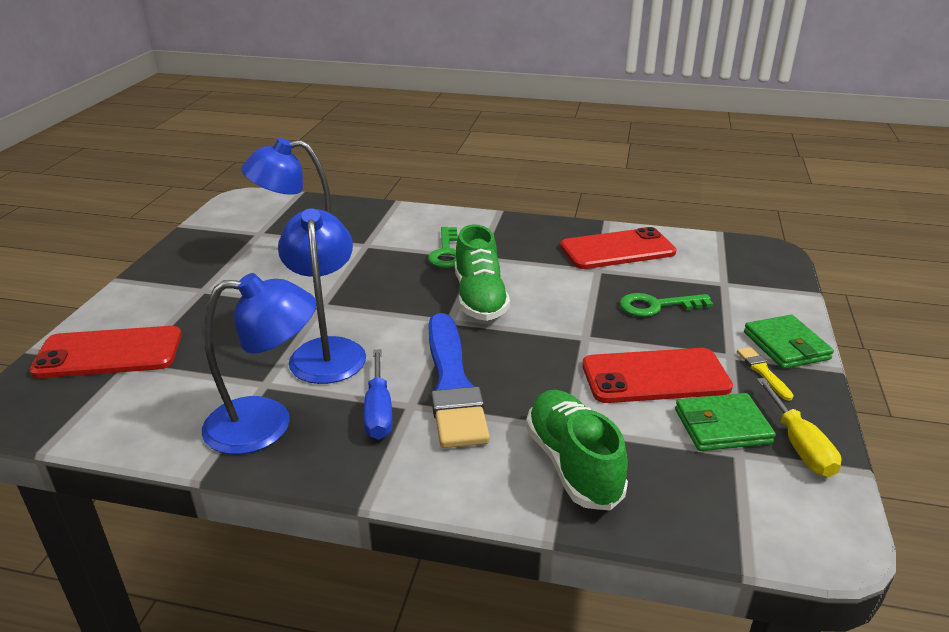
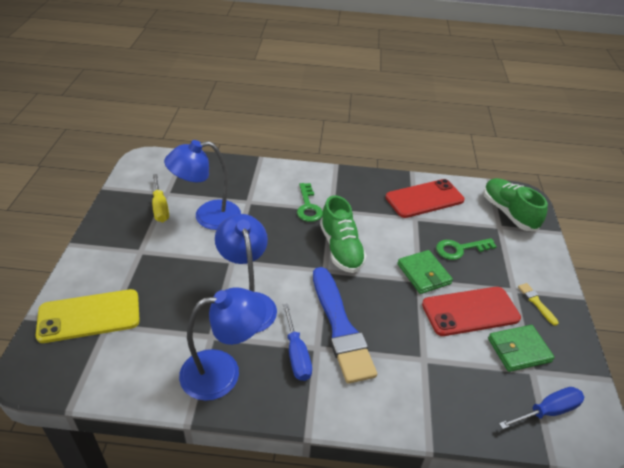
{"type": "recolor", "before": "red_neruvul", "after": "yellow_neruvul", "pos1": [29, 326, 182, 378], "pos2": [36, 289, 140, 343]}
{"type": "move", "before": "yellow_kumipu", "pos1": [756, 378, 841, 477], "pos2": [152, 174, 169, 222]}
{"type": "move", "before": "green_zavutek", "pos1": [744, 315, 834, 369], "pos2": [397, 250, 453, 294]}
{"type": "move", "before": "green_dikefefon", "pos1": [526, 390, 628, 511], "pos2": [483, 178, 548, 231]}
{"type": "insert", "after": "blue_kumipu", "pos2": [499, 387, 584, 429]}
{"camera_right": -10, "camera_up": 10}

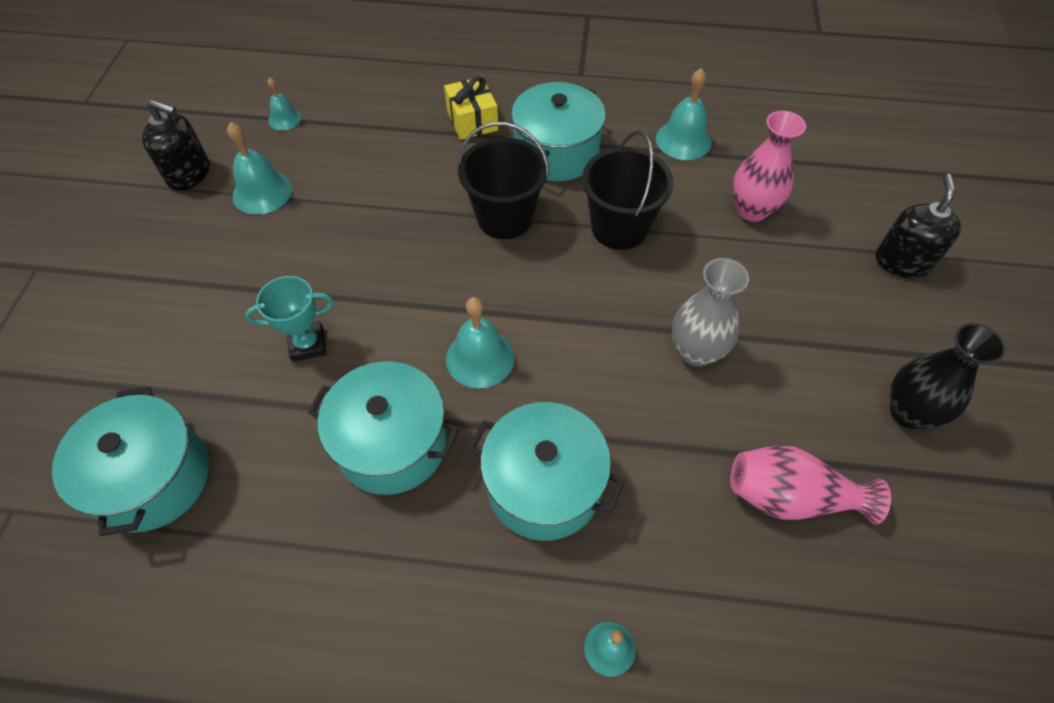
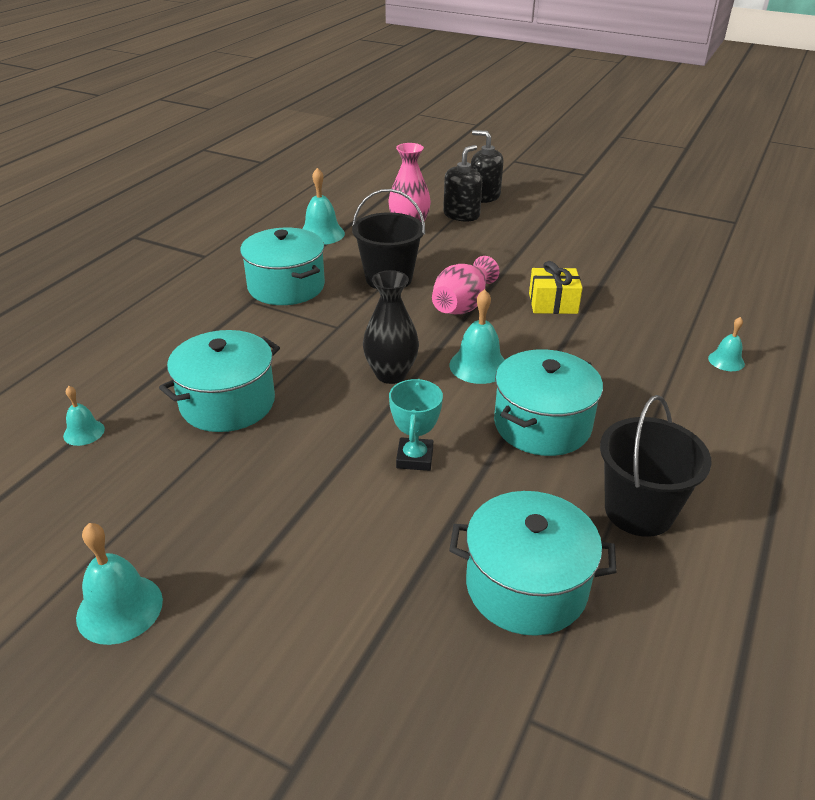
{"type": "move", "before": "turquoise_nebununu", "pos1": [227, 122, 292, 215], "pos2": [76, 523, 163, 645]}
{"type": "move", "before": "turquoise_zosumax", "pos1": [468, 402, 625, 541], "pos2": [159, 330, 280, 432]}
{"type": "move", "before": "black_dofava", "pos1": [890, 323, 1006, 429], "pos2": [363, 270, 419, 384]}
{"type": "move", "before": "pink_dofava", "pos1": [730, 445, 891, 524], "pos2": [432, 256, 499, 315]}
{"type": "move", "before": "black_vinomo", "pos1": [142, 99, 210, 191], "pos2": [443, 145, 482, 221]}
{"type": "move", "before": "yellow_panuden", "pos1": [444, 76, 498, 140], "pos2": [529, 261, 582, 314]}
{"type": "move", "before": "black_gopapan", "pos1": [458, 122, 549, 239], "pos2": [600, 395, 712, 537]}
{"type": "delete", "before": "grey_dofava", "pos1": [672, 258, 749, 367]}
{"camera_right": -70, "camera_up": -20}

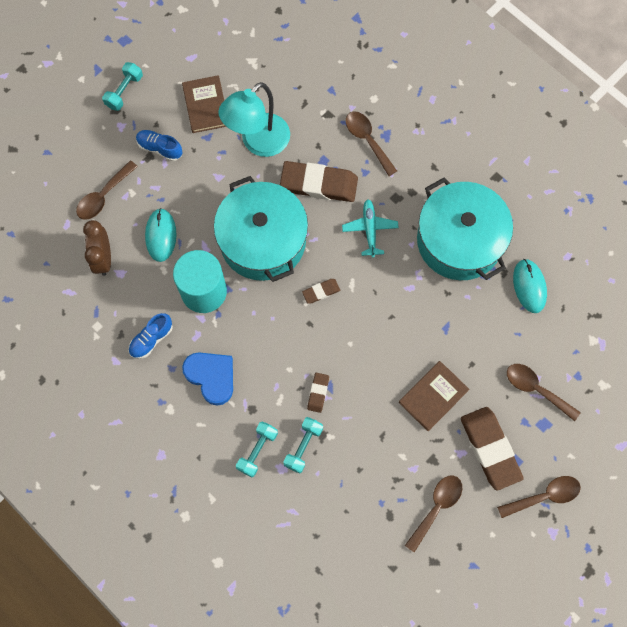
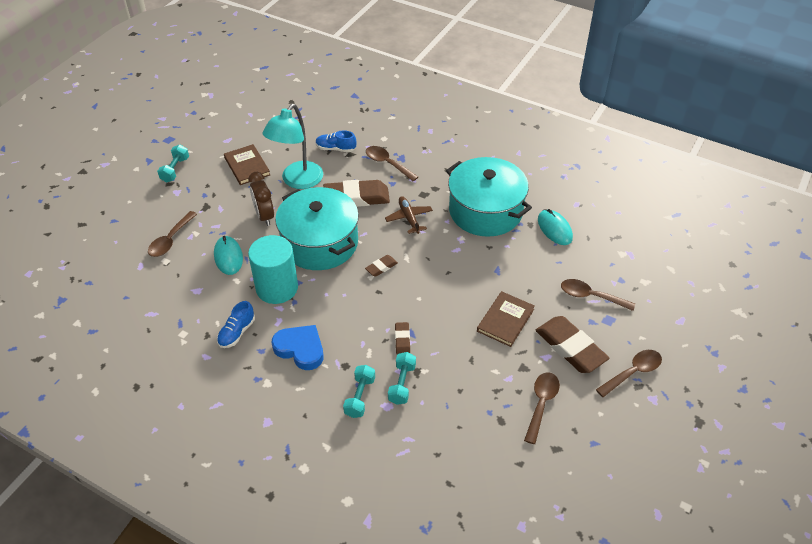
{"type": "move", "before": "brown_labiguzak", "pos1": [83, 220, 111, 276], "pos2": [248, 172, 274, 226]}
{"type": "move", "before": "blue_dikefefon", "pos1": [136, 130, 182, 161], "pos2": [316, 130, 356, 152]}
{"type": "recolor", "before": "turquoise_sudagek", "after": "brown_sudagek", "pos1": [342, 199, 399, 258], "pos2": [385, 196, 433, 234]}
{"camera_right": -15, "camera_up": -25}

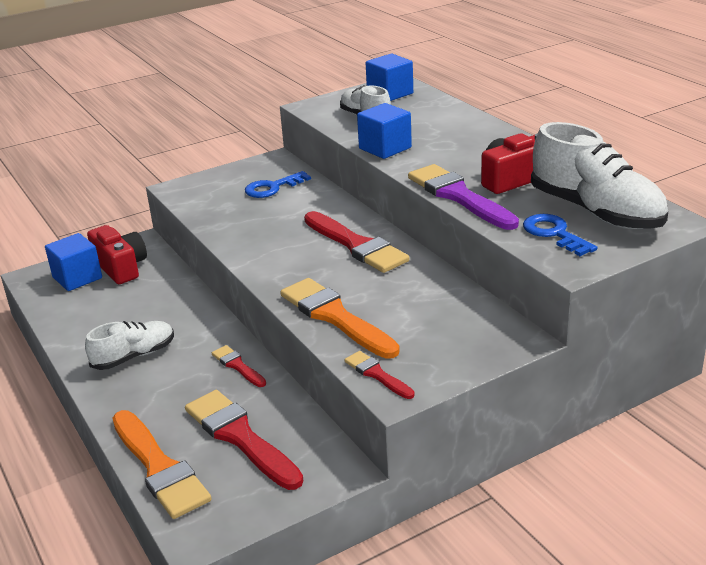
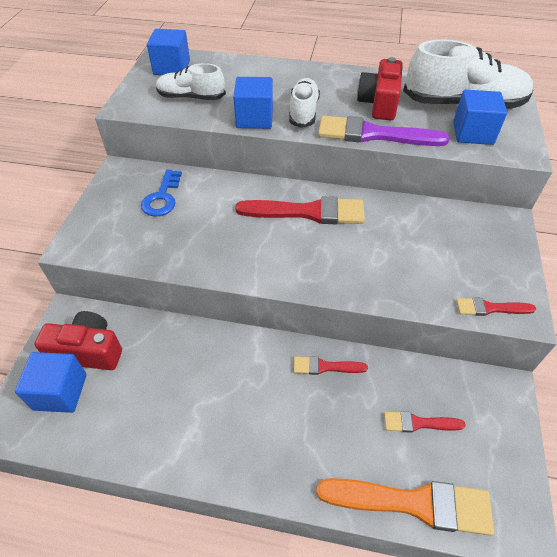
{"type": "move", "before": "white_dikefefon", "pos1": [85, 321, 174, 370], "pos2": [289, 78, 320, 128]}
{"type": "resize", "before": "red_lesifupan", "pos1": [185, 390, 303, 490], "pos2": [384, 411, 466, 433], "scale": 0.51}
{"type": "replace", "before": "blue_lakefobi", "after": "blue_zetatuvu", "pos1": [523, 214, 597, 256], "pos2": [453, 90, 507, 145]}
{"type": "delete", "before": "orange_lesifupan", "pos1": [280, 278, 400, 359]}
{"camera_right": -50, "camera_up": 20}

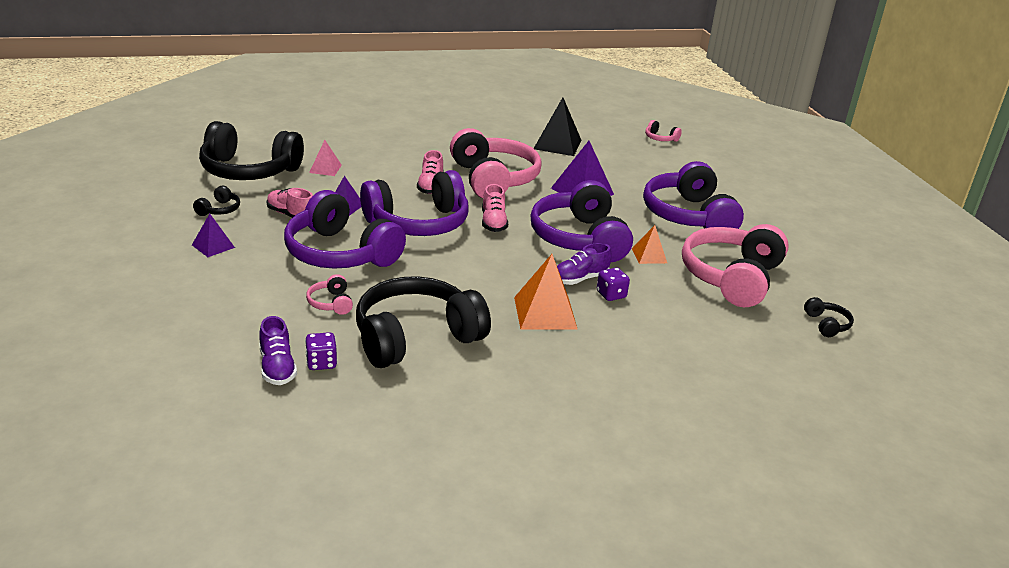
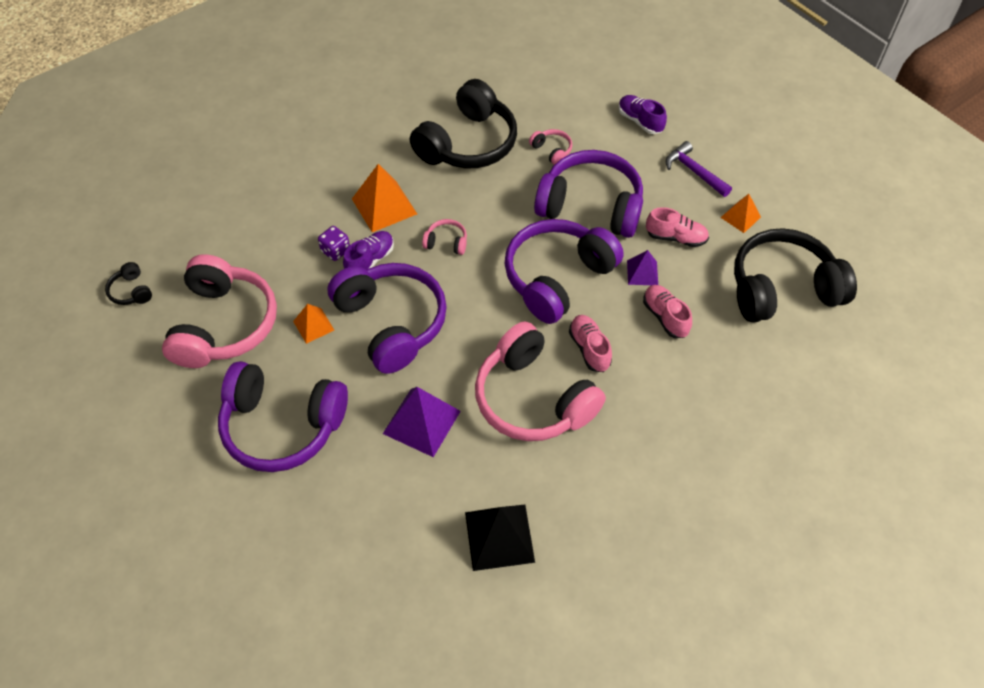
{"type": "rotate", "before": "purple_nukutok", "pos1": [643, 161, 744, 229], "pos2": [218, 361, 348, 472], "turn": 135}
{"type": "move", "before": "pink_nukutok", "pos1": [645, 120, 682, 142], "pos2": [422, 219, 467, 255]}
{"type": "move", "before": "purple_dikefefon", "pos1": [259, 316, 297, 385], "pos2": [618, 95, 667, 134]}
{"type": "move", "before": "pink_dikefefon", "pos1": [482, 184, 508, 232], "pos2": [643, 285, 692, 338]}
{"type": "replace", "before": "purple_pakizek", "after": "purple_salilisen", "pos1": [192, 214, 235, 257], "pos2": [666, 141, 732, 197]}
{"type": "replace", "before": "black_nukutok", "after": "orange_pakizek", "pos1": [193, 185, 240, 216], "pos2": [720, 194, 761, 233]}
{"type": "delete", "before": "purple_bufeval", "pos1": [305, 332, 337, 370]}
{"type": "delete", "before": "pink_pakizek", "pos1": [309, 140, 342, 176]}
{"camera_right": 160, "camera_up": 25}

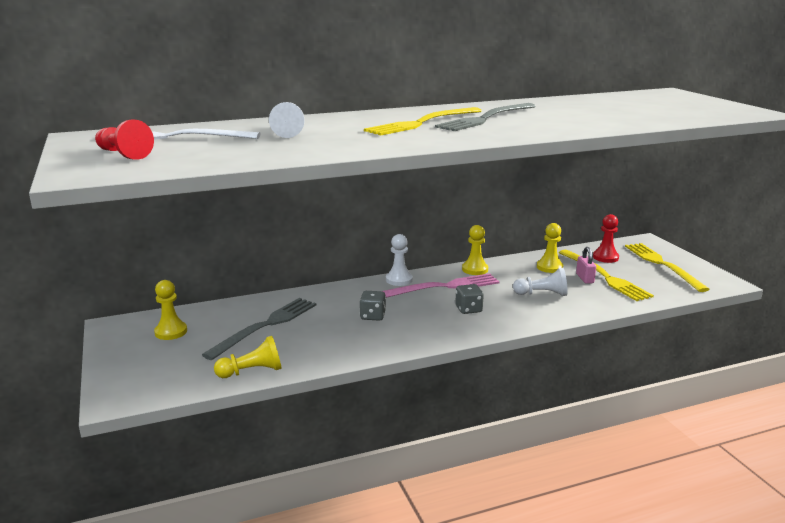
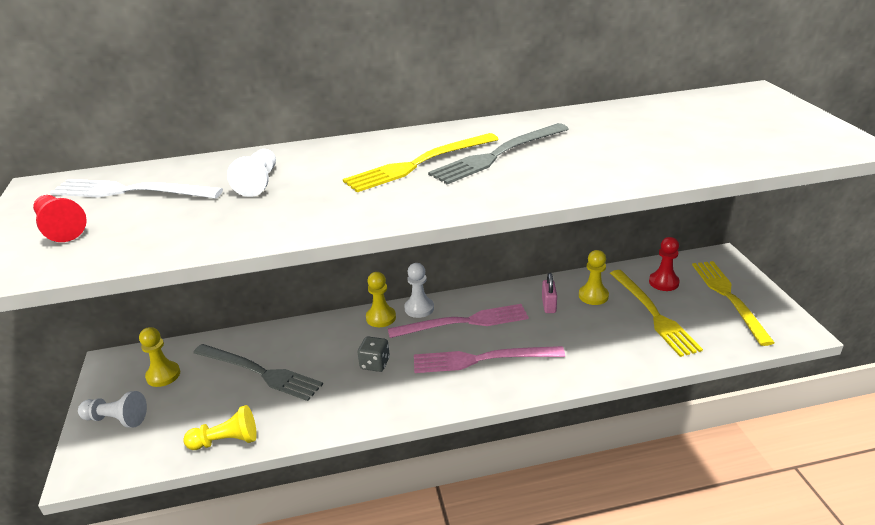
{"type": "move", "before": "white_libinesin", "pos1": [513, 268, 567, 296], "pos2": [78, 391, 147, 428]}
{"type": "rotate", "before": "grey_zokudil", "pos1": [202, 298, 316, 360], "pos2": [193, 344, 323, 401], "turn": 75}
{"type": "move", "before": "yellow_libinesin", "pos1": [462, 225, 488, 275], "pos2": [366, 272, 396, 327]}
{"type": "replace", "before": "grey_bufeval", "after": "pink_zokudil", "pos1": [455, 284, 484, 314], "pos2": [414, 346, 565, 373]}
{"type": "move", "before": "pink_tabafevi", "pos1": [576, 247, 596, 284], "pos2": [542, 273, 557, 313]}
{"camera_right": 10, "camera_up": 10}

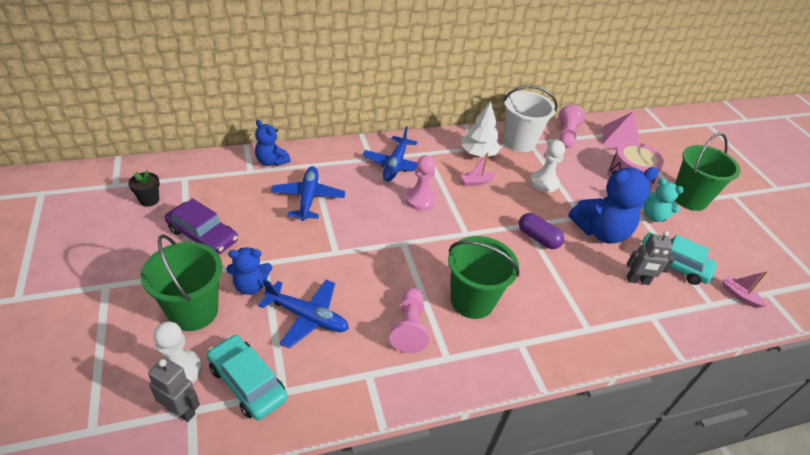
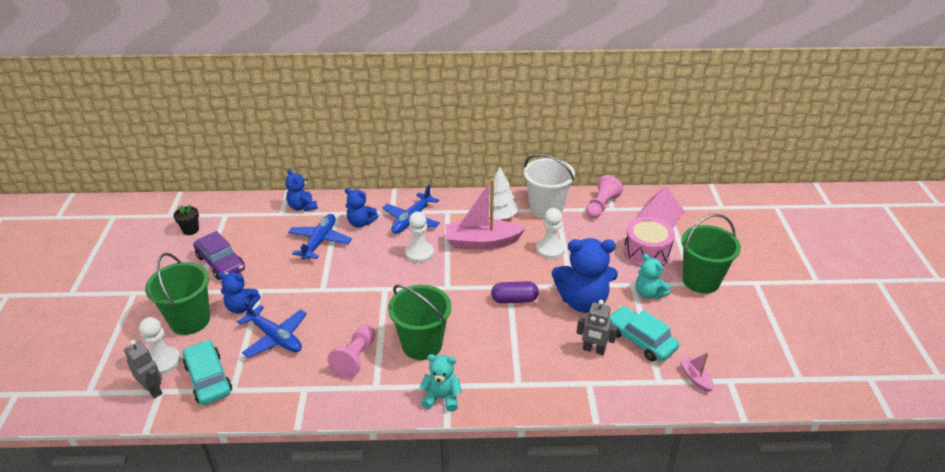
{"type": "insert", "after": "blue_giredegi", "pos2": [345, 188, 378, 227]}
{"type": "recolor", "before": "pink_libinesin", "after": "white_libinesin", "pos1": [406, 155, 436, 211], "pos2": [405, 212, 434, 263]}
{"type": "insert", "after": "turquoise_giredegi", "pos2": [419, 354, 462, 412]}
{"type": "resize", "before": "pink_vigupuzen", "pos1": [460, 152, 496, 186], "pos2": [445, 179, 526, 250], "scale": 2.18}
{"type": "rotate", "before": "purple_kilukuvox", "pos1": [518, 213, 564, 249], "pos2": [491, 281, 539, 303], "turn": -60}
{"camera_right": 20, "camera_up": -5}

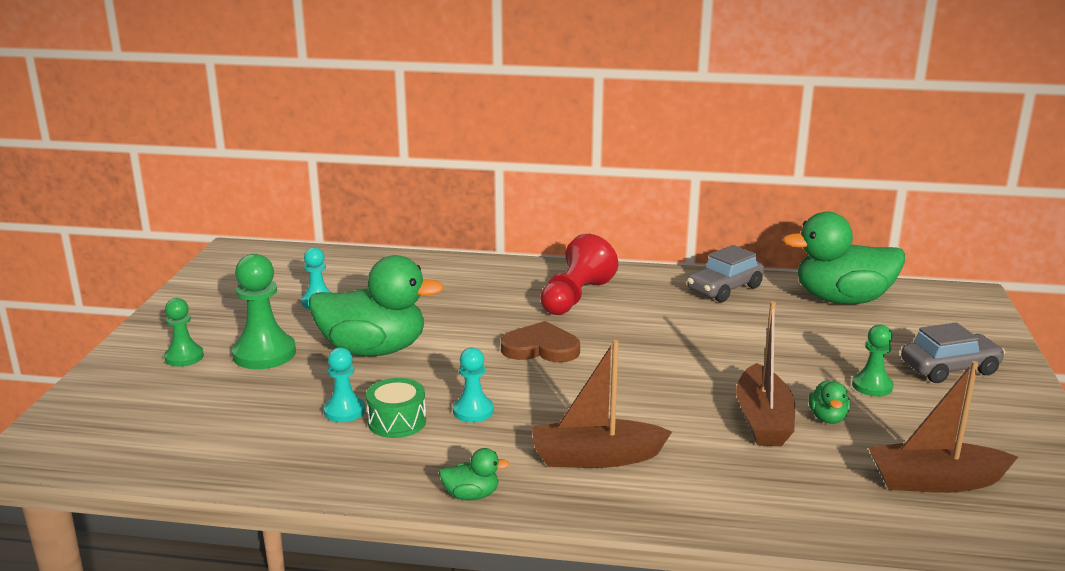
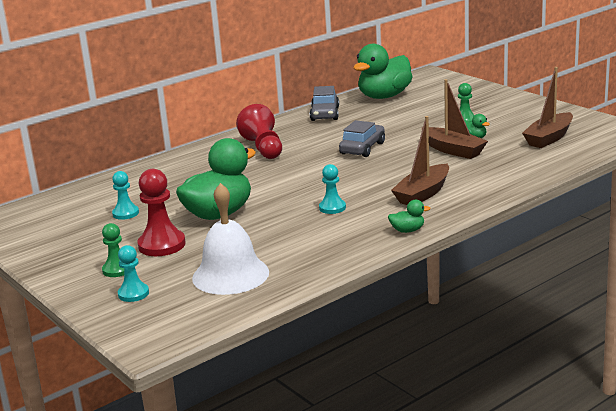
{"type": "move", "before": "turquoise_libinesin", "pos1": [323, 347, 365, 422], "pos2": [118, 245, 149, 302]}
{"type": "recolor", "before": "green_libinesin", "after": "red_libinesin", "pos1": [232, 254, 296, 369], "pos2": [137, 169, 186, 256]}
{"type": "insert", "after": "white_nebununu", "pos2": [192, 183, 269, 295]}
{"type": "move", "before": "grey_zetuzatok", "pos1": [901, 323, 1005, 383], "pos2": [339, 120, 385, 157]}
{"type": "rotate", "before": "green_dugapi", "pos1": [439, 448, 510, 501], "pos2": [388, 200, 431, 233], "turn": 45}
{"type": "delete", "before": "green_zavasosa", "pos1": [366, 378, 426, 438]}
{"type": "delete", "before": "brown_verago", "pos1": [501, 321, 580, 363]}
{"camera_right": -45, "camera_up": 0}

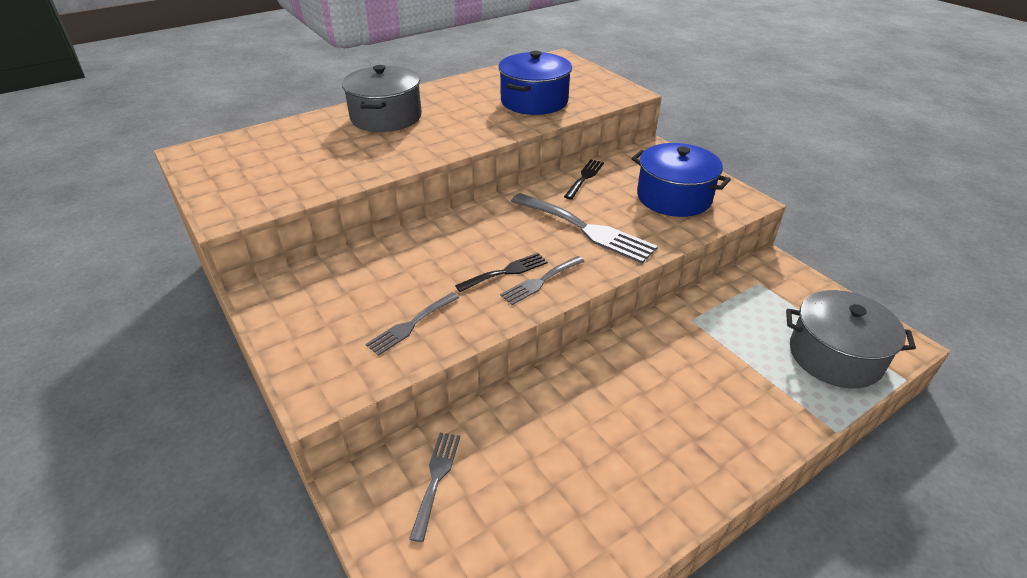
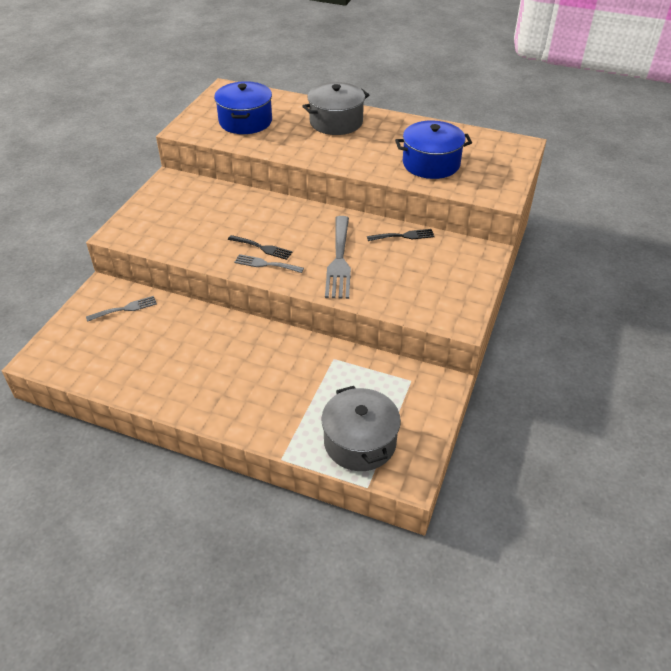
{"type": "move", "before": "blue_zosumax", "pos1": [632, 143, 731, 217], "pos2": [214, 81, 272, 134]}
{"type": "delete", "before": "grey_zokudil", "pos1": [366, 292, 459, 356]}
{"camera_right": 55, "camera_up": 5}

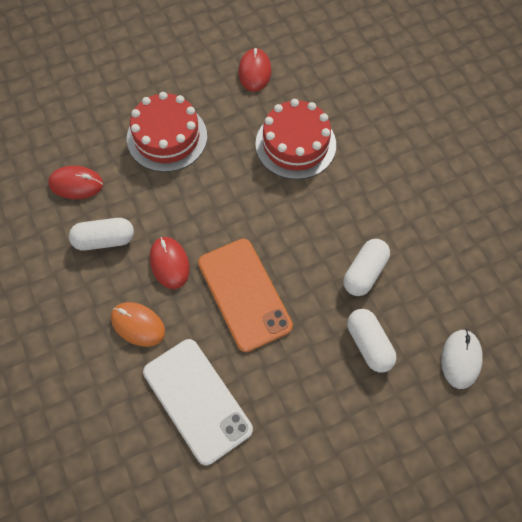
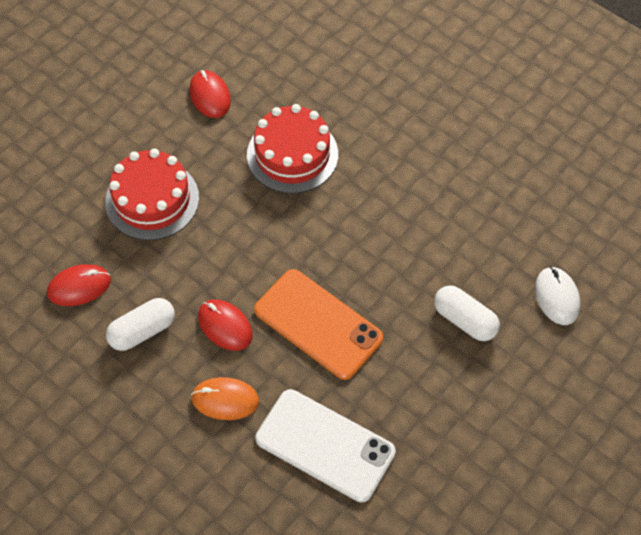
{"type": "delete", "before": "white_kilukuvox", "pos1": [343, 239, 390, 296]}
{"camera_right": -25, "camera_up": -5}

